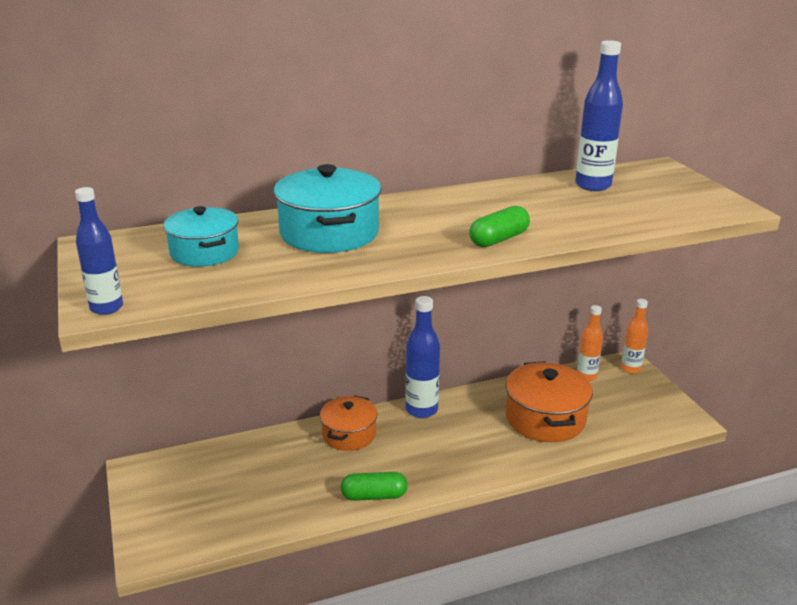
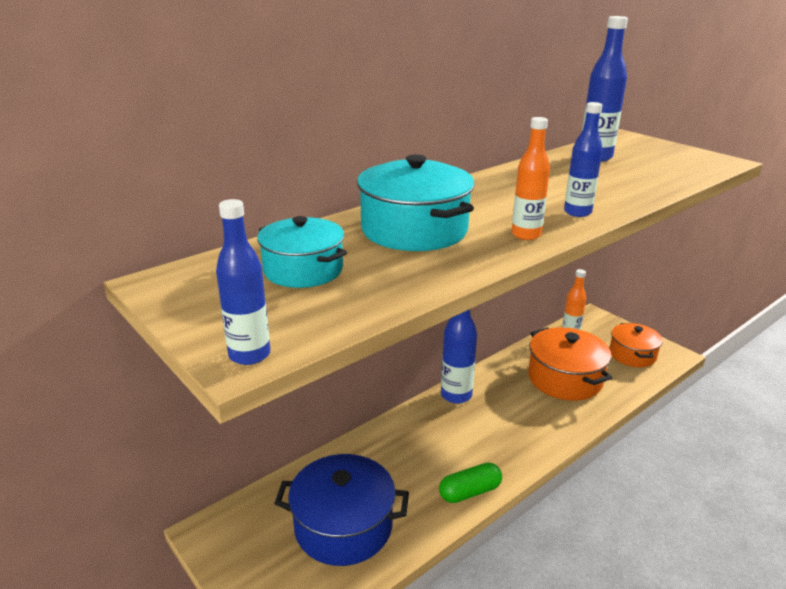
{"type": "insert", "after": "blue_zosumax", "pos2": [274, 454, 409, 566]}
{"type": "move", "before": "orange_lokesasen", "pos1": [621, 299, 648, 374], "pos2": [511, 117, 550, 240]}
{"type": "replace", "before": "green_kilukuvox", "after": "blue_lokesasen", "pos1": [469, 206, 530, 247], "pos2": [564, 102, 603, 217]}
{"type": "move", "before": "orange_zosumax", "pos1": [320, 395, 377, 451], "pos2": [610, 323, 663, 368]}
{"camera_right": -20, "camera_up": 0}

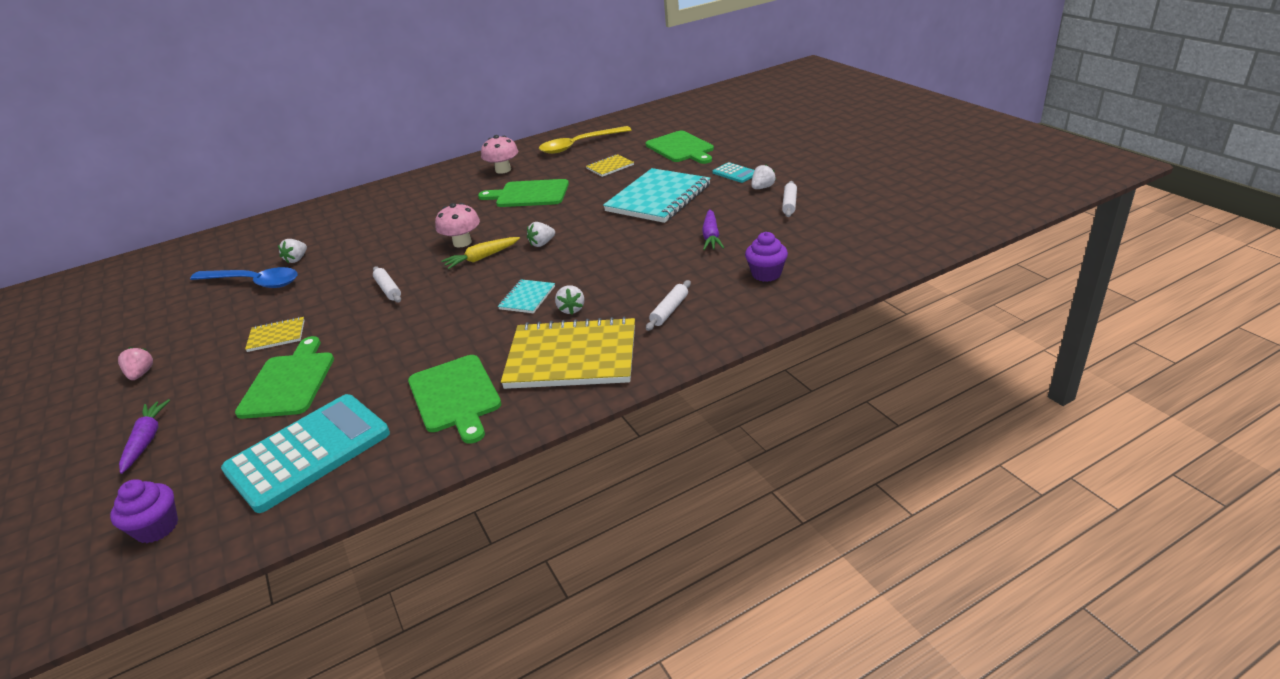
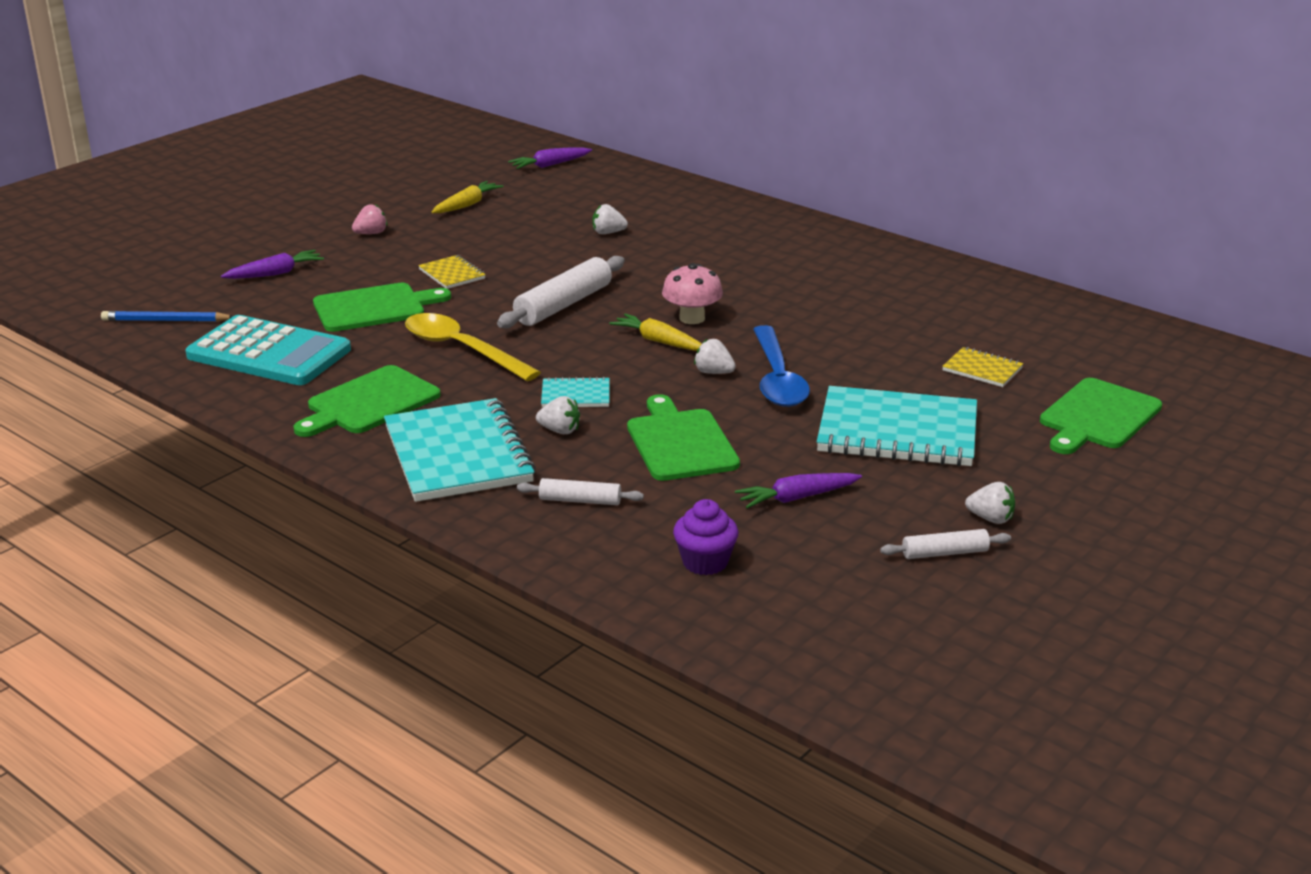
{"type": "replace", "before": "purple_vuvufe", "after": "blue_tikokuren", "pos1": [110, 479, 178, 543], "pos2": [101, 311, 233, 322]}
{"type": "recolor", "before": "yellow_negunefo", "after": "turquoise_negunefo", "pos1": [501, 317, 635, 389], "pos2": [384, 398, 536, 502]}
{"type": "move", "before": "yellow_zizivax", "pos1": [539, 126, 631, 154], "pos2": [405, 313, 541, 381]}
{"type": "insert", "after": "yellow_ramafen", "pos2": [432, 181, 503, 213]}
{"type": "resize", "before": "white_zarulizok", "pos1": [373, 266, 401, 302], "pos2": [497, 256, 625, 328], "scale": 1.84}
{"type": "insert", "after": "purple_ramafen", "pos2": [508, 147, 592, 169]}
{"type": "rotate", "before": "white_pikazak", "pos1": [555, 285, 584, 314], "pos2": [536, 396, 580, 434], "turn": -135}
{"type": "move", "before": "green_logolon", "pos1": [478, 179, 569, 207], "pos2": [627, 394, 740, 481]}
{"type": "move", "before": "blue_zizivax", "pos1": [190, 267, 297, 288], "pos2": [753, 325, 810, 407]}
{"type": "delete", "before": "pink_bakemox", "pos1": [481, 135, 518, 174]}
{"type": "delete", "before": "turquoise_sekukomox", "pos1": [713, 162, 754, 183]}
{"camera_right": 65, "camera_up": -5}

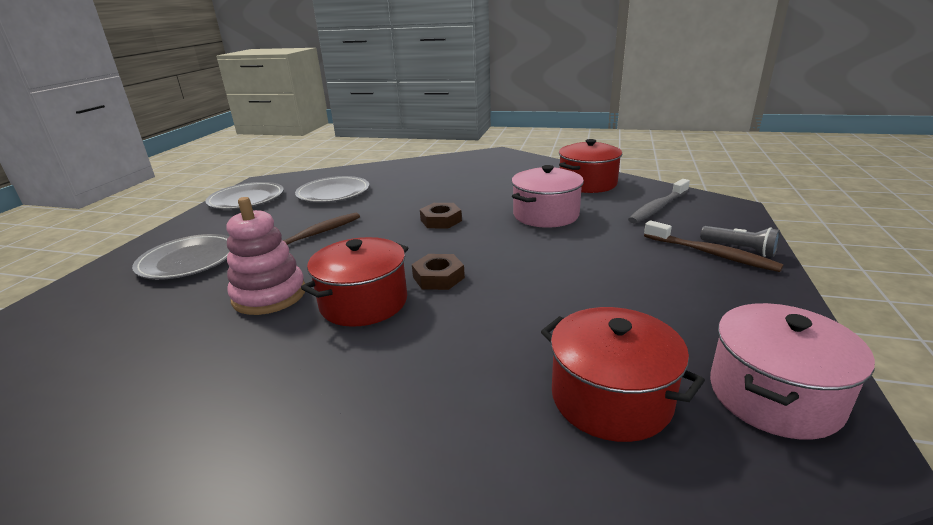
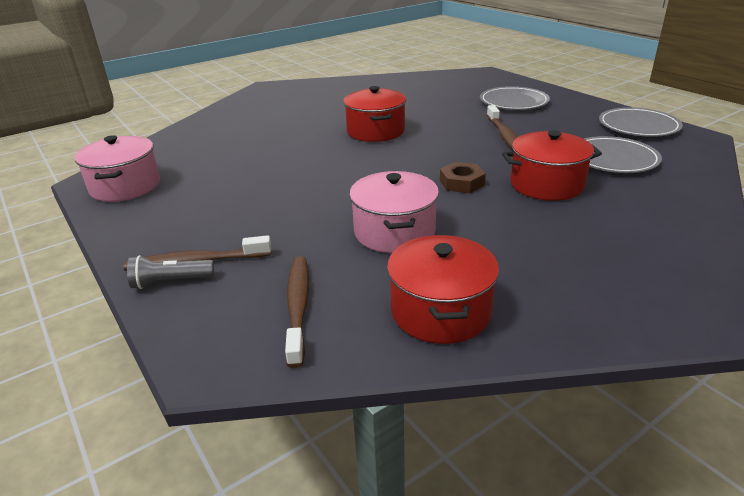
{"type": "recolor", "before": "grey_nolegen", "after": "brown_nolegen", "pos1": [628, 179, 690, 223], "pos2": [285, 256, 309, 368]}
{"type": "move", "before": "red_zosumax", "pos1": [541, 307, 705, 442], "pos2": [502, 130, 602, 201]}
{"type": "delete", "before": "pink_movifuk", "pos1": [226, 197, 305, 315]}
{"type": "delete", "before": "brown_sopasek", "pos1": [412, 254, 465, 290]}
{"camera_right": 130, "camera_up": 5}

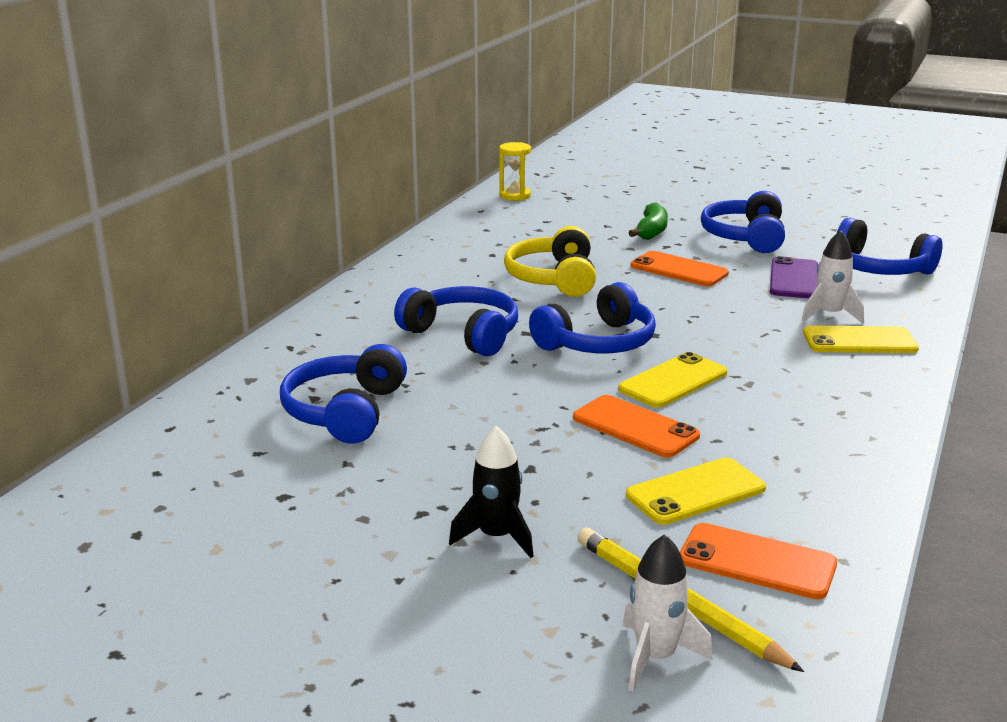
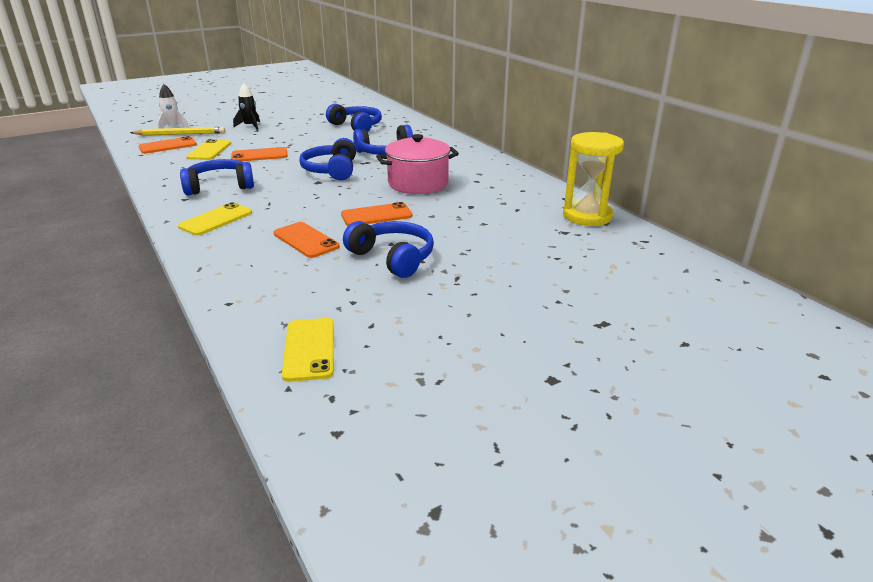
{"type": "move", "before": "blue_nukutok", "pos1": [837, 217, 942, 275], "pos2": [180, 159, 254, 195]}
{"type": "recolor", "before": "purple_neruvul", "after": "orange_neruvul", "pos1": [770, 256, 818, 298], "pos2": [274, 222, 340, 258]}
{"type": "move", "before": "yellow_neruvul", "pos1": [618, 352, 727, 408], "pos2": [282, 318, 334, 382]}
{"type": "replace", "before": "yellow_nukutok", "after": "pink_zosumax", "pos1": [504, 226, 596, 297], "pos2": [376, 134, 459, 194]}
{"type": "resize", "before": "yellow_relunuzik", "pos1": [499, 142, 531, 201], "pos2": [563, 132, 624, 226], "scale": 1.78}
{"type": "delete", "before": "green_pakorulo", "pos1": [629, 202, 668, 240]}
{"type": "delete", "before": "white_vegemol", "pos1": [801, 231, 864, 323]}
{"camera_right": 125, "camera_up": 5}

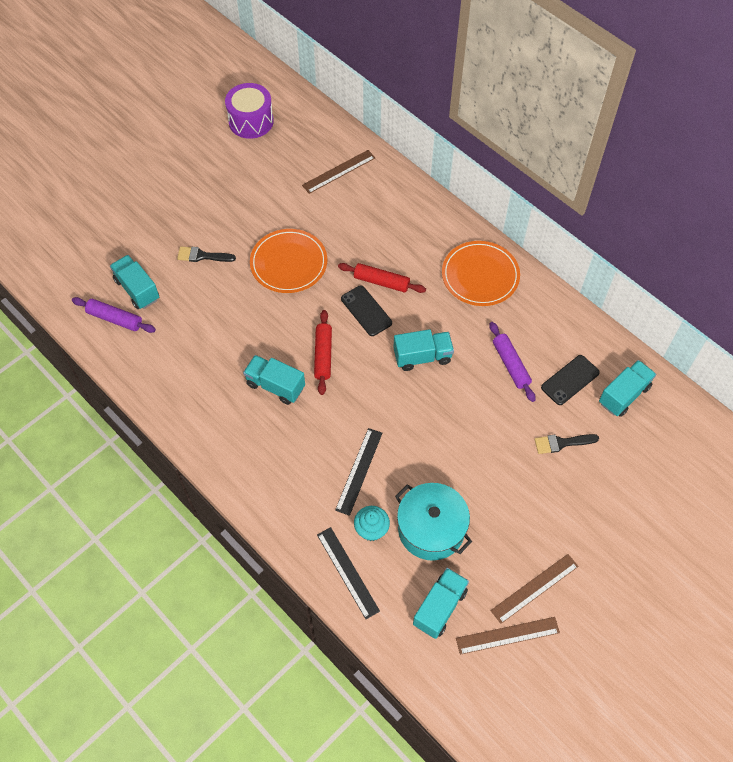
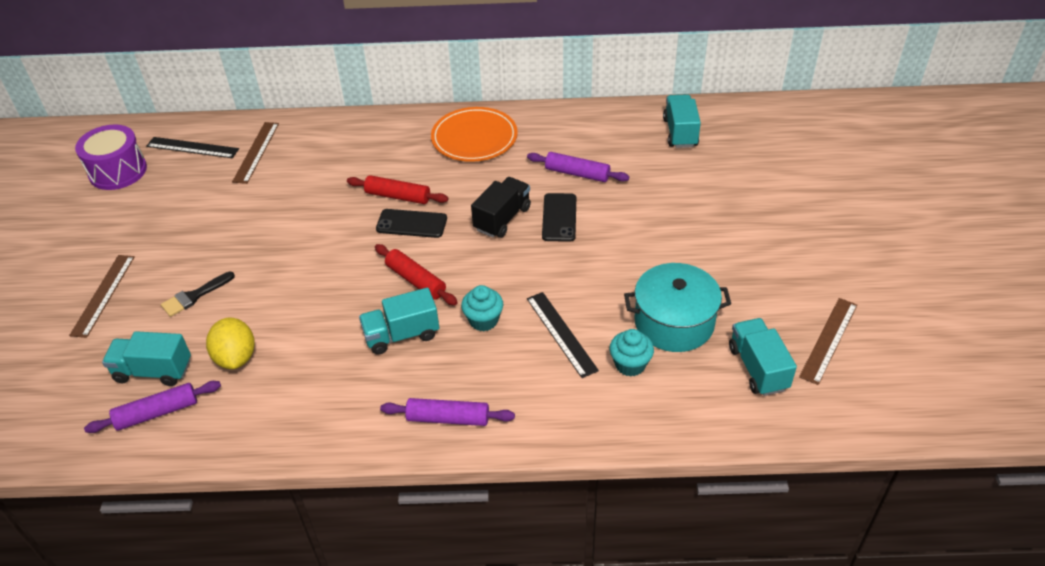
{"type": "move", "before": "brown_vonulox", "pos1": [491, 554, 579, 624], "pos2": [69, 255, 135, 338]}
{"type": "move", "before": "black_vonulox", "pos1": [317, 527, 380, 619], "pos2": [146, 137, 239, 158]}
{"type": "insert", "after": "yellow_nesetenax", "pos2": [206, 318, 255, 369]}
{"type": "rotate", "before": "red_zarulizok", "pos1": [338, 263, 426, 293], "pos2": [347, 175, 449, 204], "turn": 45}
{"type": "insert", "after": "purple_zarulizok", "pos2": [380, 398, 515, 426]}
{"type": "insert", "after": "turquoise_vuvufe", "pos2": [461, 285, 503, 331]}
{"type": "recolor", "before": "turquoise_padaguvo", "after": "black_padaguvo", "pos1": [393, 329, 454, 371], "pos2": [471, 177, 531, 238]}
{"type": "move", "before": "black_neruvul", "pos1": [541, 355, 600, 405], "pos2": [542, 193, 576, 242]}
{"type": "delete", "before": "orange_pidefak", "pos1": [250, 229, 327, 293]}
{"type": "delete", "before": "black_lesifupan", "pos1": [535, 434, 599, 454]}
{"camera_right": -45, "camera_up": -15}

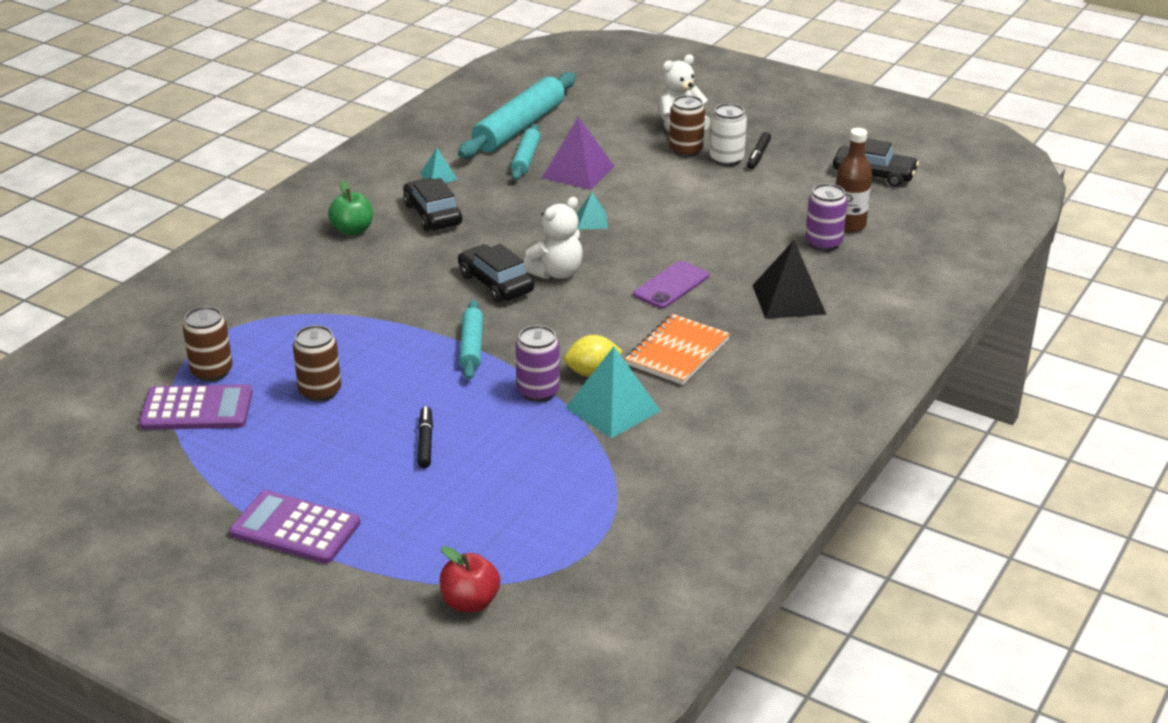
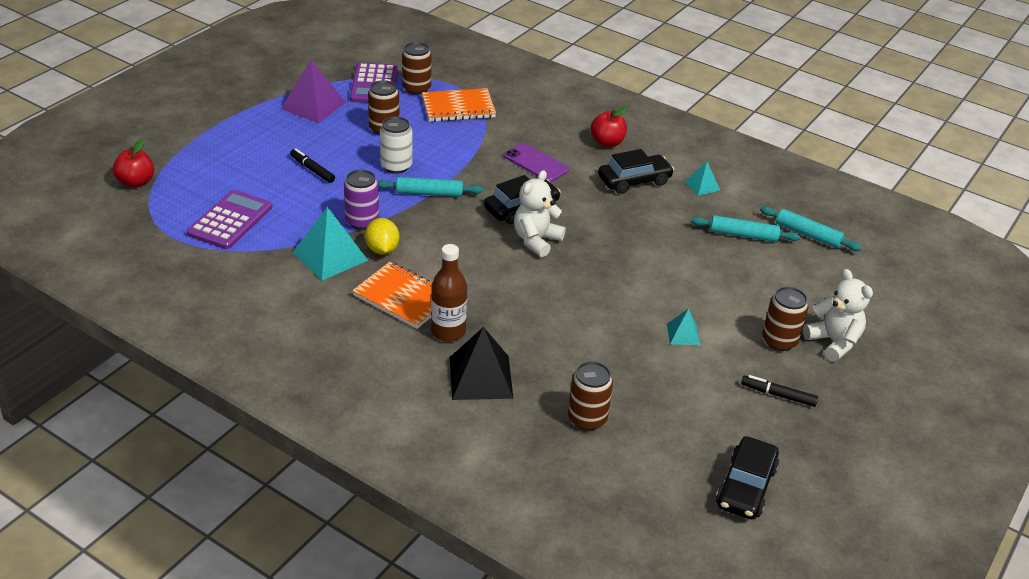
{"type": "move", "before": "purple_sekukomox", "pos1": [229, 490, 361, 564], "pos2": [187, 190, 272, 249]}
{"type": "move", "before": "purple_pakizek", "pos1": [542, 117, 615, 190], "pos2": [281, 60, 346, 123]}
{"type": "rotate", "before": "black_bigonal", "pos1": [417, 406, 433, 468], "pos2": [290, 148, 335, 183], "turn": -135}
{"type": "move", "before": "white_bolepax", "pos1": [710, 103, 747, 166], "pos2": [380, 116, 412, 174]}
{"type": "insert", "after": "orange_negunefo", "pos2": [422, 88, 496, 122]}
{"type": "move", "before": "brown_lokesasen", "pos1": [835, 128, 872, 233], "pos2": [431, 244, 467, 342]}
{"type": "move", "before": "purple_neruvul", "pos1": [633, 261, 709, 308], "pos2": [504, 143, 569, 182]}
{"type": "rotate", "before": "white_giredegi", "pos1": [524, 197, 583, 279], "pos2": [514, 170, 566, 257], "turn": 75}
{"type": "recolor", "before": "purple_bolepax", "after": "brown_bolepax", "pos1": [805, 183, 847, 251], "pos2": [568, 361, 613, 430]}
{"type": "recolor", "before": "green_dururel", "after": "red_dururel", "pos1": [328, 180, 373, 235], "pos2": [591, 107, 627, 147]}
{"type": "move", "before": "turquoise_pakizek", "pos1": [577, 192, 608, 230], "pos2": [667, 308, 700, 345]}
{"type": "resize", "before": "turquoise_zarulizok", "pos1": [458, 72, 576, 158], "pos2": [760, 206, 862, 251], "scale": 0.54}
{"camera_right": 90, "camera_up": 5}

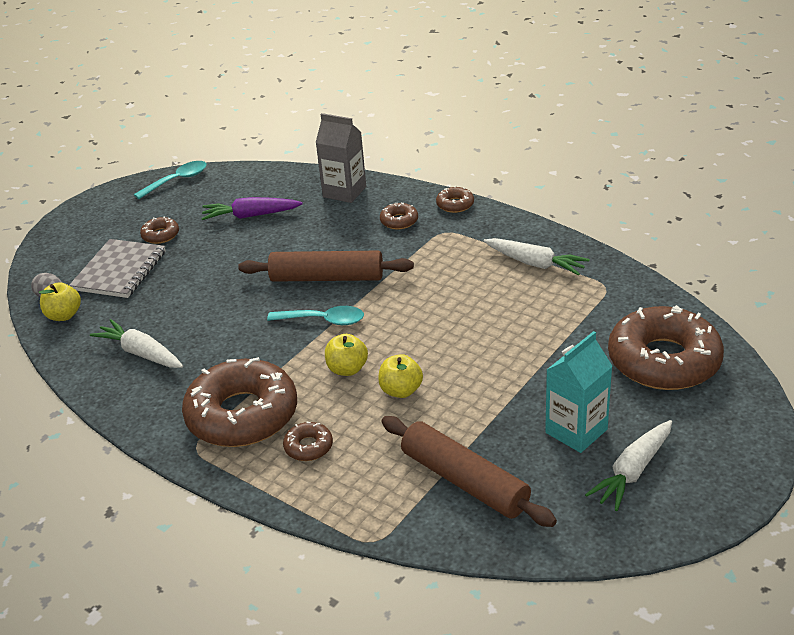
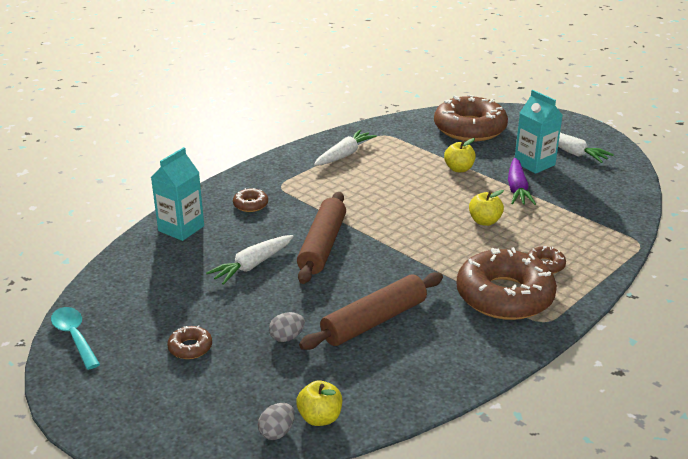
{"type": "recolor", "before": "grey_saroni", "after": "turquoise_saroni", "pos1": [316, 113, 366, 203], "pos2": [151, 147, 204, 241]}
{"type": "move", "before": "white_ramafen", "pos1": [90, 319, 183, 368], "pos2": [206, 235, 294, 285]}
{"type": "insert", "after": "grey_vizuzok", "pos2": [269, 312, 305, 342]}
{"type": "move", "before": "brown_zarulizok", "pos1": [382, 416, 557, 527], "pos2": [299, 272, 443, 350]}
{"type": "move", "before": "yellow_dururel", "pos1": [325, 334, 368, 376], "pos2": [444, 138, 476, 172]}
{"type": "move", "before": "purple_ramafen", "pos1": [201, 197, 303, 220], "pos2": [508, 158, 536, 205]}
{"type": "delete", "before": "grey_negunefo", "pos1": [69, 239, 165, 298]}
{"type": "delete", "before": "turquoise_zizivax", "pos1": [267, 306, 364, 325]}
{"type": "delete", "before": "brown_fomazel", "pos1": [436, 186, 474, 213]}
{"camera_right": -85, "camera_up": -5}

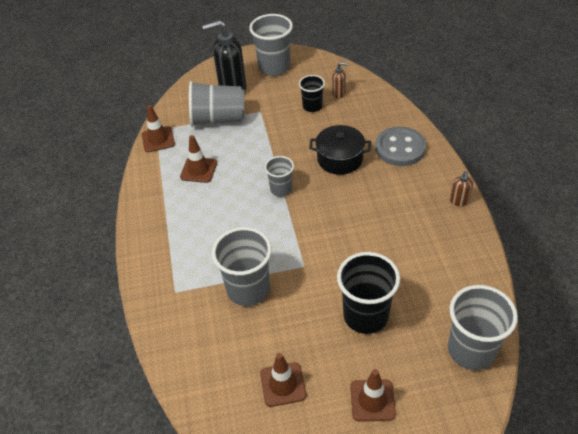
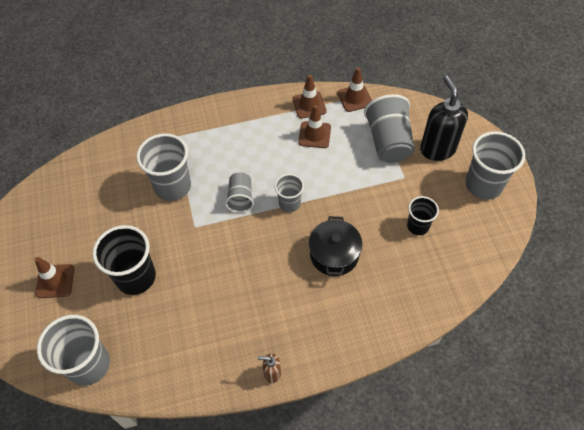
{"type": "insert", "after": "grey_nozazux", "pos2": [225, 172, 254, 213]}
{"type": "move", "before": "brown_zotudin", "pos1": [260, 353, 306, 407], "pos2": [293, 74, 327, 119]}
{"type": "delete", "before": "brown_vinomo", "pos1": [332, 62, 349, 98]}
{"type": "delete", "before": "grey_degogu", "pos1": [375, 126, 426, 166]}
{"camera_right": 85, "camera_up": 10}

